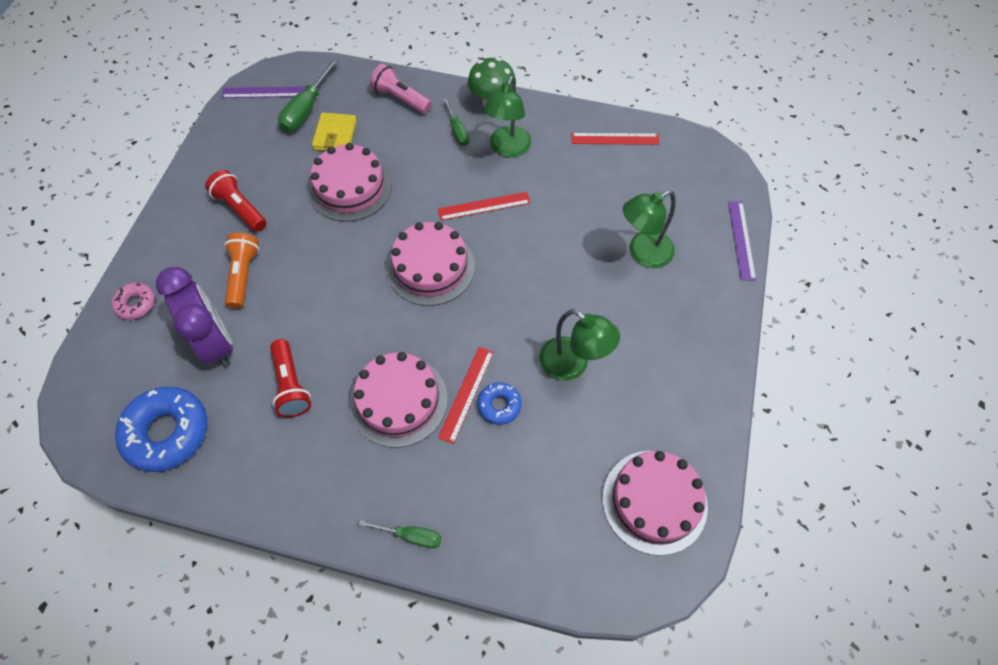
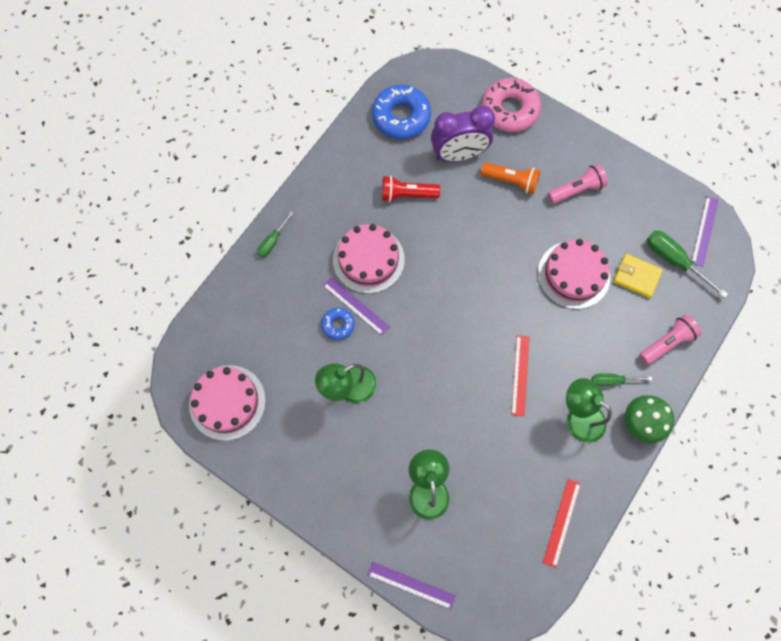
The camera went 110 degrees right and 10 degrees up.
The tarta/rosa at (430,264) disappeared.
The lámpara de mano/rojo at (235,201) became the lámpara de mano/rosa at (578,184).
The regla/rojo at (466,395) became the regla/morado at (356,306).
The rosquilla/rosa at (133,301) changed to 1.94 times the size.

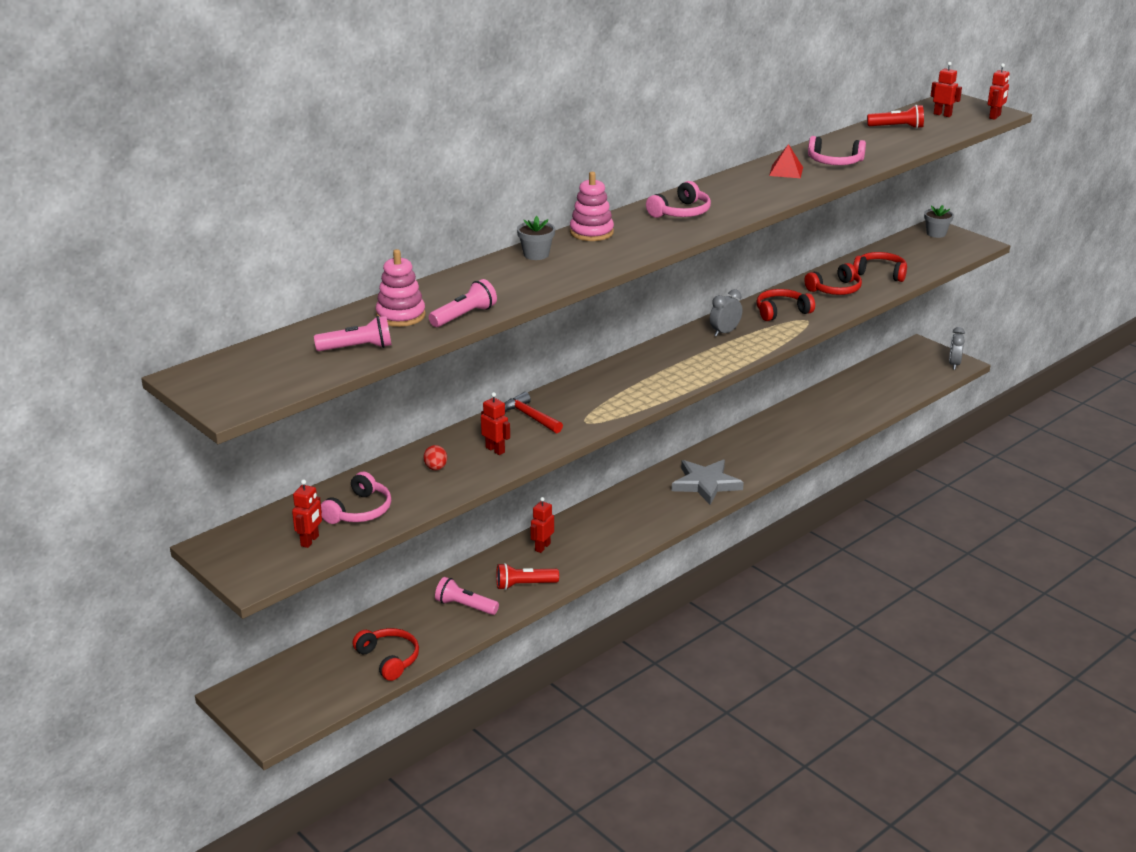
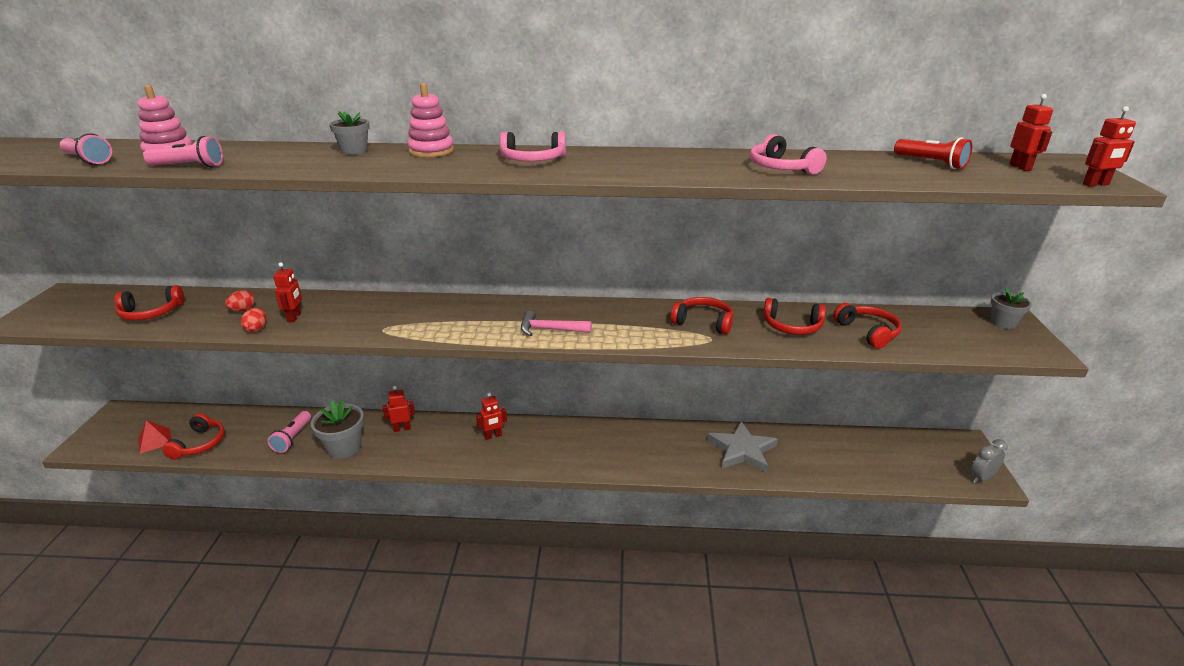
The camera went 45 degrees right and 0 degrees up.
The martillo/rojo at (534,412) disappeared.
The despertador/gris at (726,312) disappeared.
The huevo/rojo at (253,320) appeared.
The martillo/rosa at (556,323) appeared.
The robot/rojo moved from (307,513) to (491,416).
The estrella/gris moved from (708,482) to (742,447).
The pirámide/rojo moved from (786,161) to (154,437).
The lámpara de mano/rojo at (527,576) was replaced by the maceta/gris at (337,429).
The auriculares/rosa at (356,497) became the auriculares/rojo at (149,302).
The lámpara de mano/rosa at (467,596) turned 150 degrees counterclockwise.

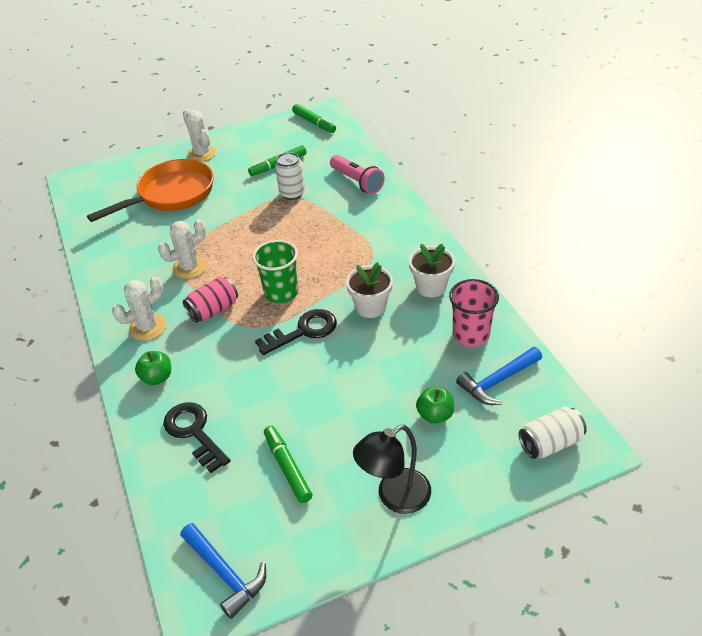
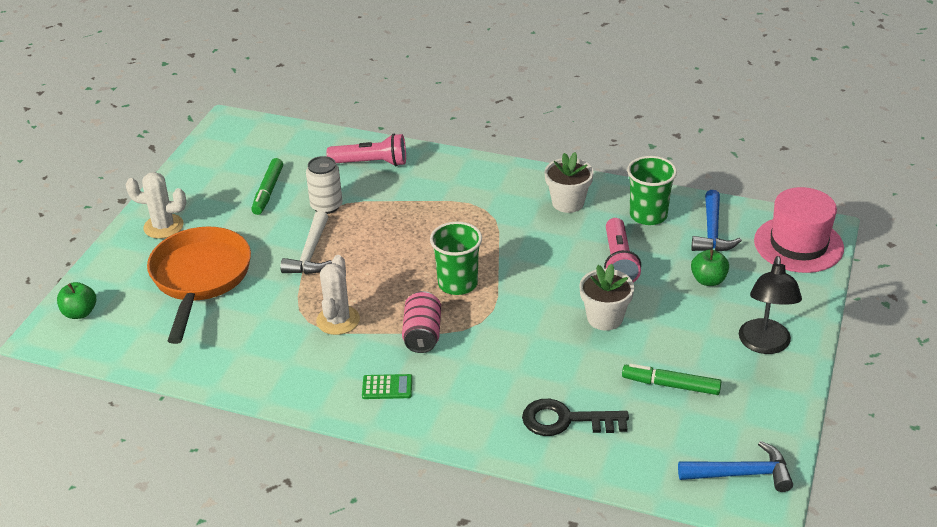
The camera went 50 degrees left and 5 degrees down.
The llave/negro at (296,332) disappeared.
The rotulador/verde at (314,118) disappeared.
The martillo/blanco at (306,242) appeared.
The lámpara de mano/rosa at (622,250) appeared.
The manzana/verde moved from (153,368) to (76,300).
The maceta/blanco moved from (369,290) to (606,297).
The cactus/blanco at (139,309) was replaced by the calculadora/verde at (387,386).
The lata/blanco at (553,432) was replaced by the sombrero/rosa at (799,230).
The vaso/rosa at (474,313) became the vaso/verde at (652,190).

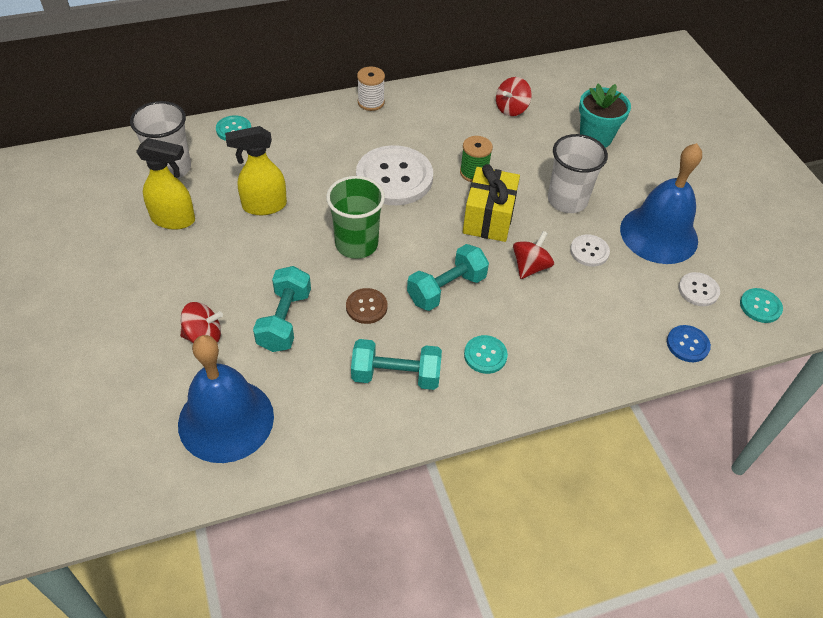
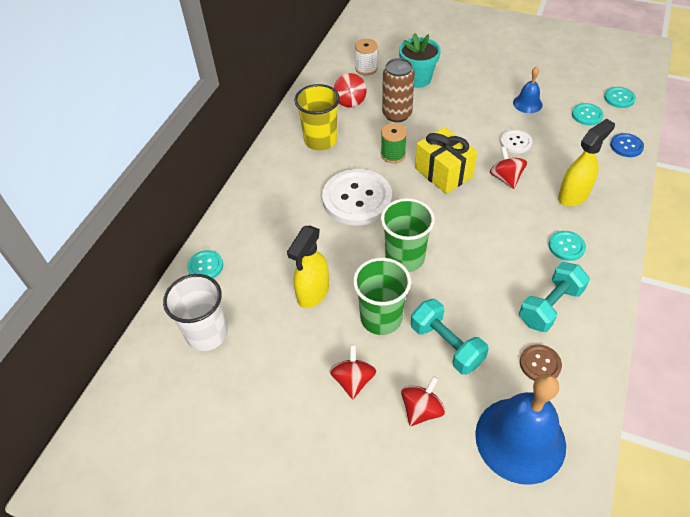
The camera went 45 degrees left and 0 degrees up.
The mancuerna/turquesa at (448,277) disappeared.
The vaso/blanco at (578,173) disappeared.
The vaso/amarillo at (317,117) appeared.
The peonza/rojo at (352,372) appeared.
The vaso/verde at (382,296) appeared.
The lata/marrón at (398,90) appeared.
The pulverizador/amarillo moved from (165,184) to (586,163).
The botón/marrón moved from (366,306) to (541,362).
The carrete/blanco moved from (371,89) to (366,57).
The botón/blanco at (699,289) became the botón/turquesa at (588,114).
The campana/azul at (661,203) changed to 0.48 times the size.

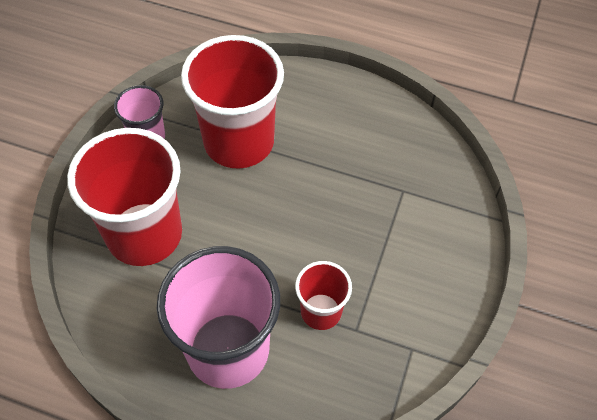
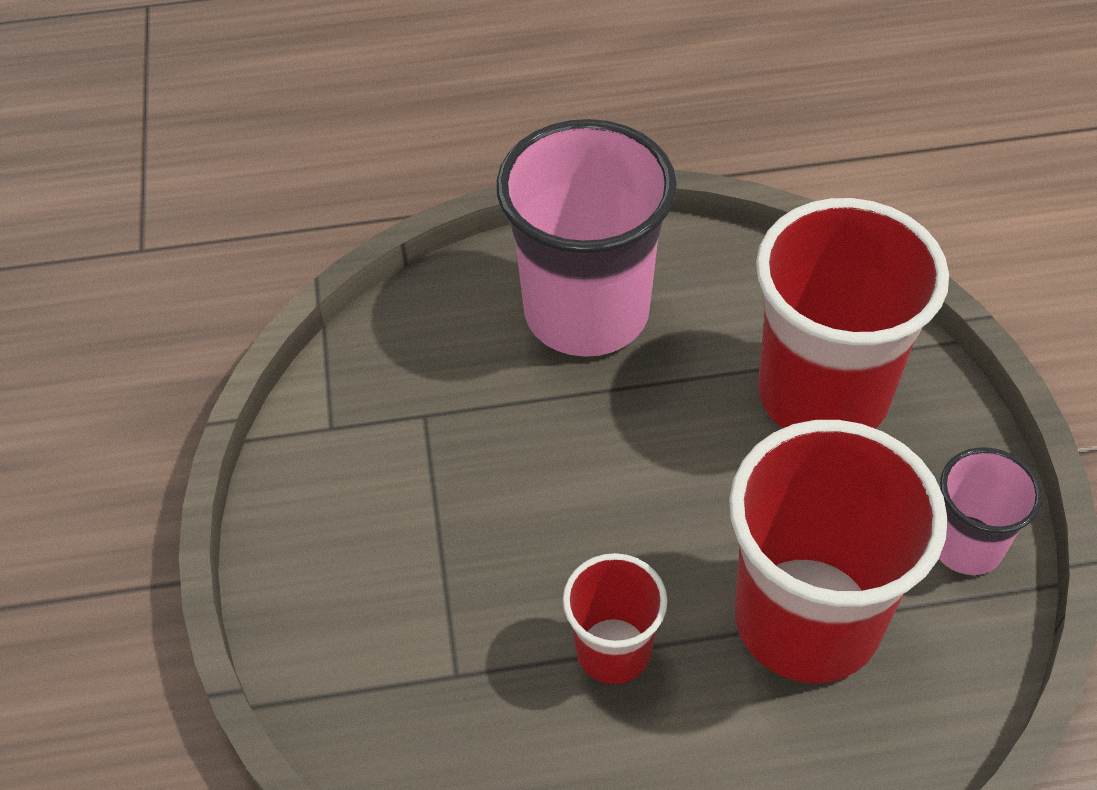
The camera went 155 degrees right and 5 degrees down.
The vaso/rojo moved from (323,295) to (615,618).

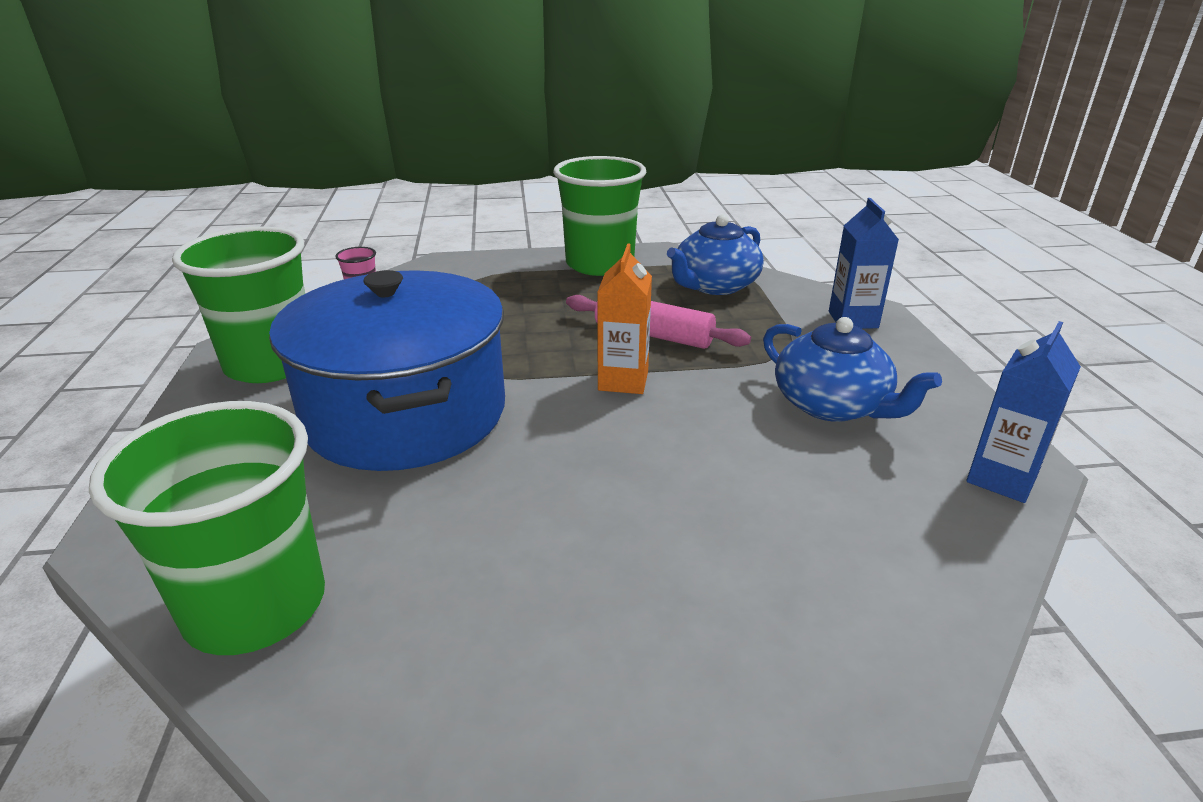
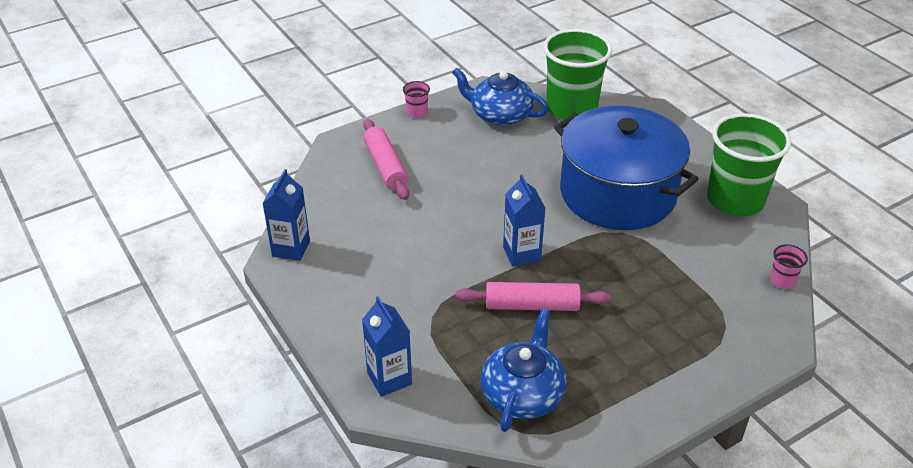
The camera went 155 degrees right and 10 degrees up.
The vaso/verde at (599,216) disappeared.
The rodillo/rosa at (386,159) appeared.
The vaso/rosa at (416,99) appeared.
The tetera/azul moved from (852,369) to (500,97).
The cartón de leche/naranja at (624,318) became the cartón de leche/azul at (524,220).

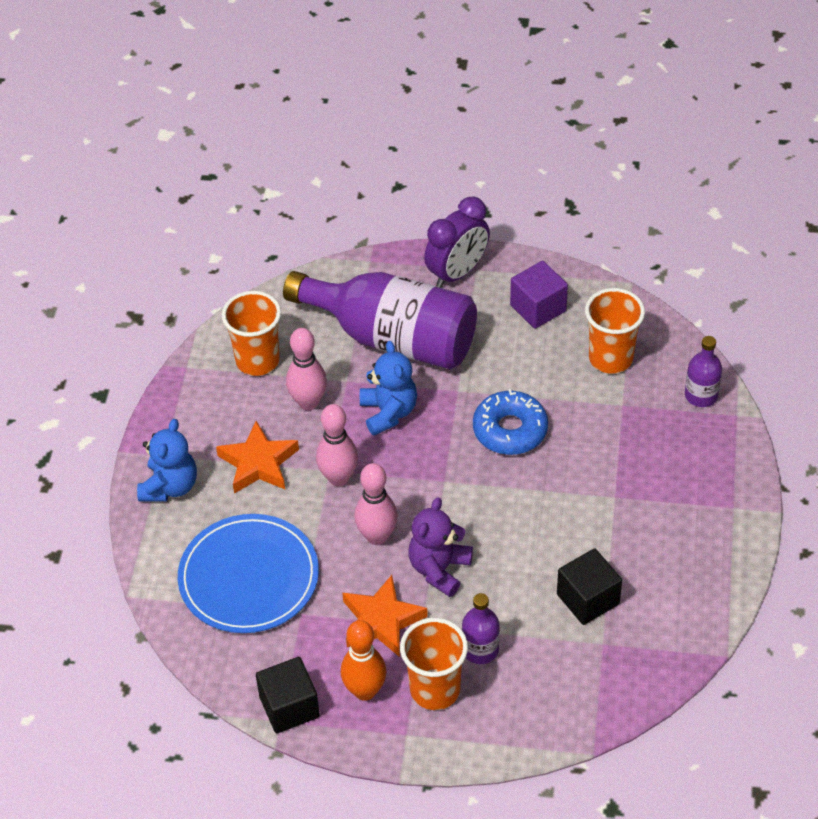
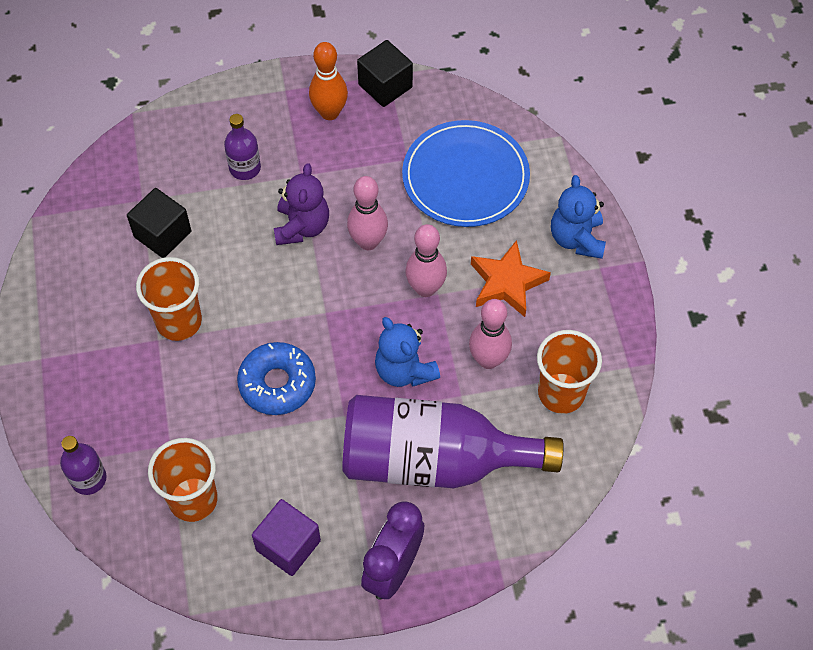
The camera went 160 degrees right and 10 degrees up.
The estrella/naranja at (385,616) disappeared.
The vaso/naranja moved from (434,664) to (169,299).

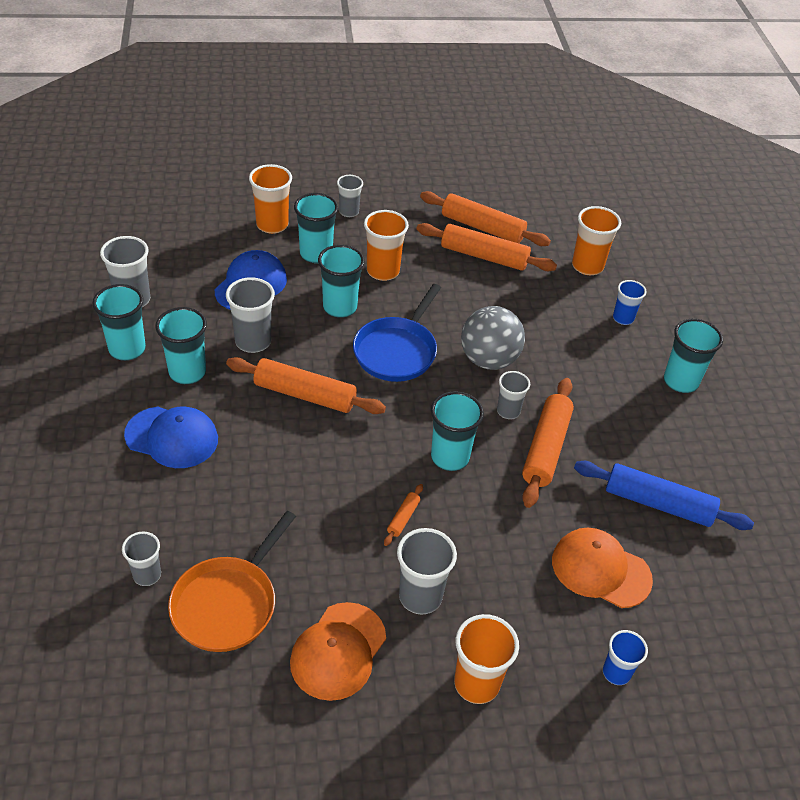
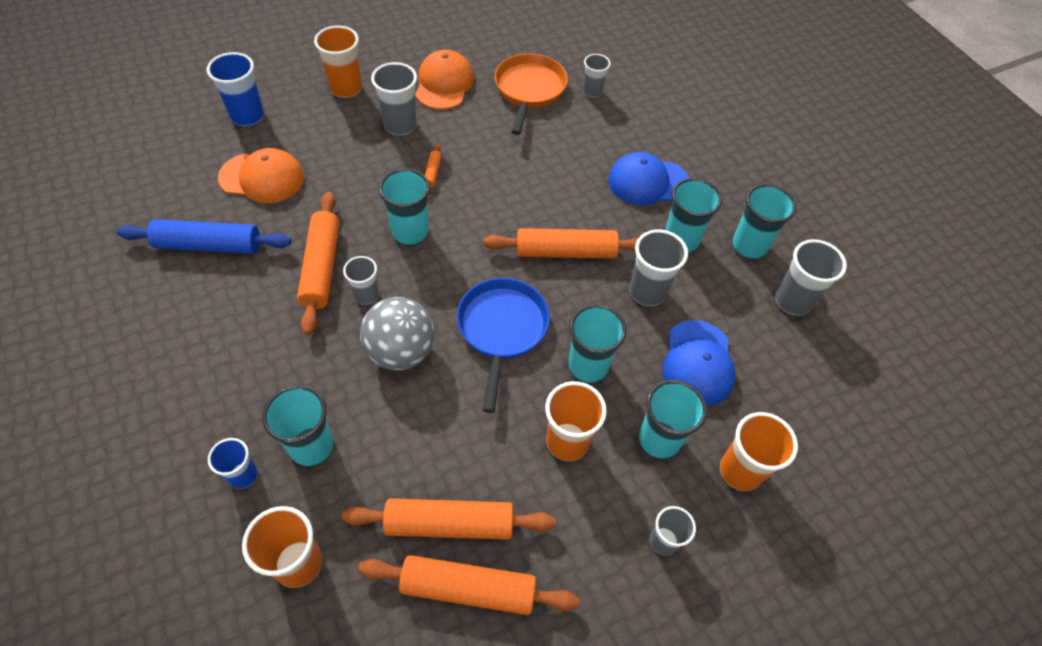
The camera went 160 degrees right and 10 degrees up.
The vaso/turquesa moved from (693,356) to (298,425).
The vaso/azul at (625,657) changed to 1.58 times the size.

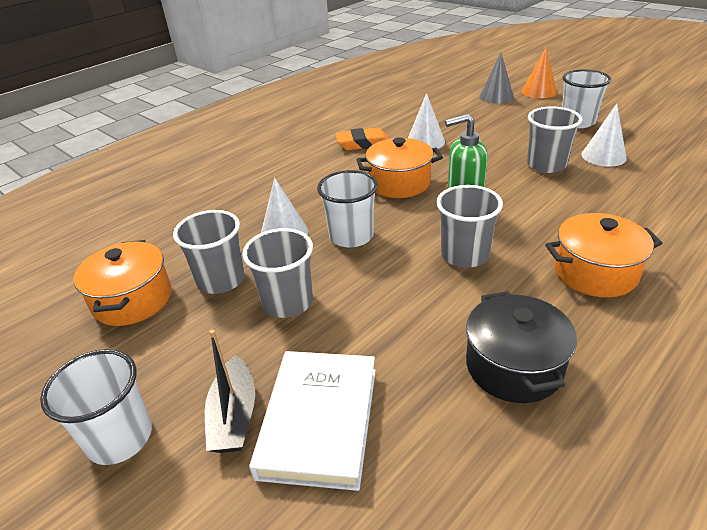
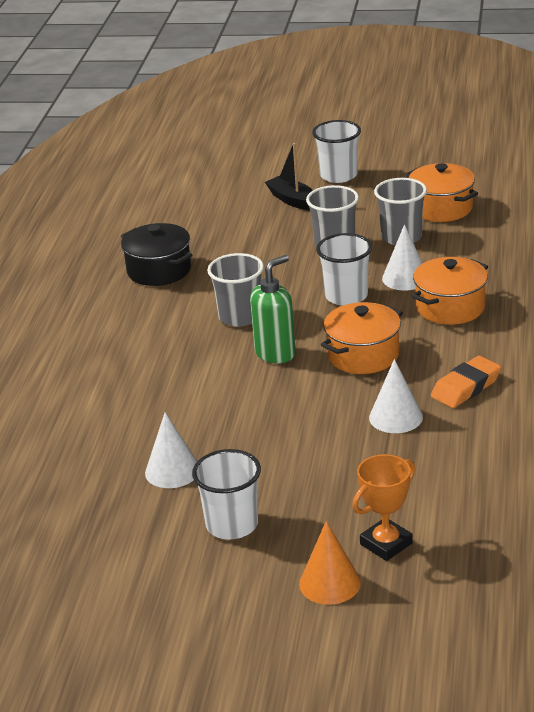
The camera went 145 degrees right and 5 degrees down.
The libro/blanco at (312,421) disappeared.
The vaso/gris at (554,139) disappeared.
The olla/naranja moved from (603,255) to (450,291).
The cono/gris at (496,78) was replaced by the trofeo/naranja at (384,507).

